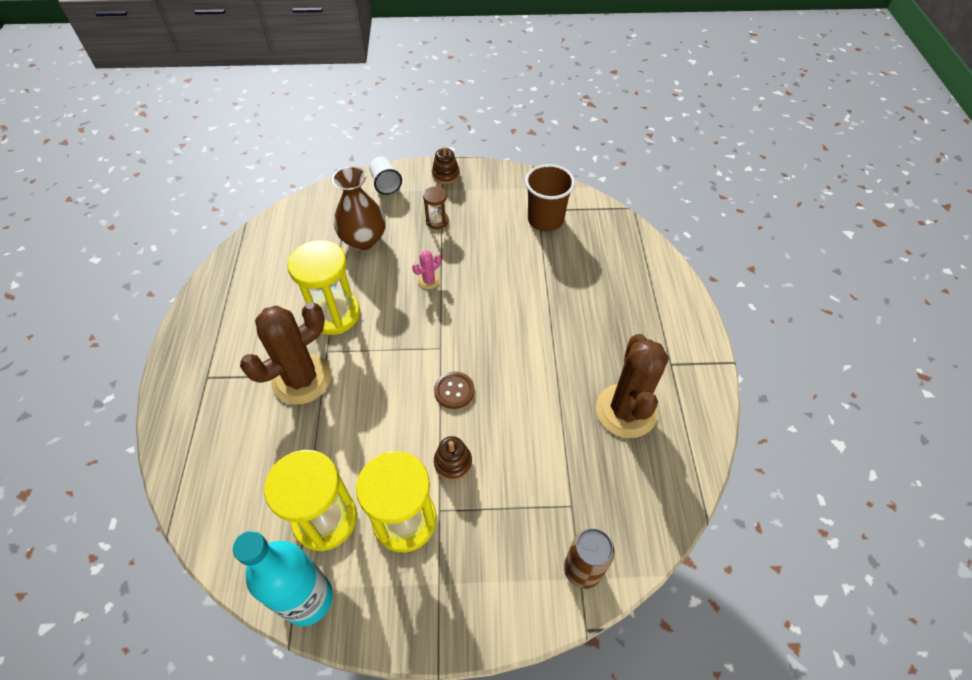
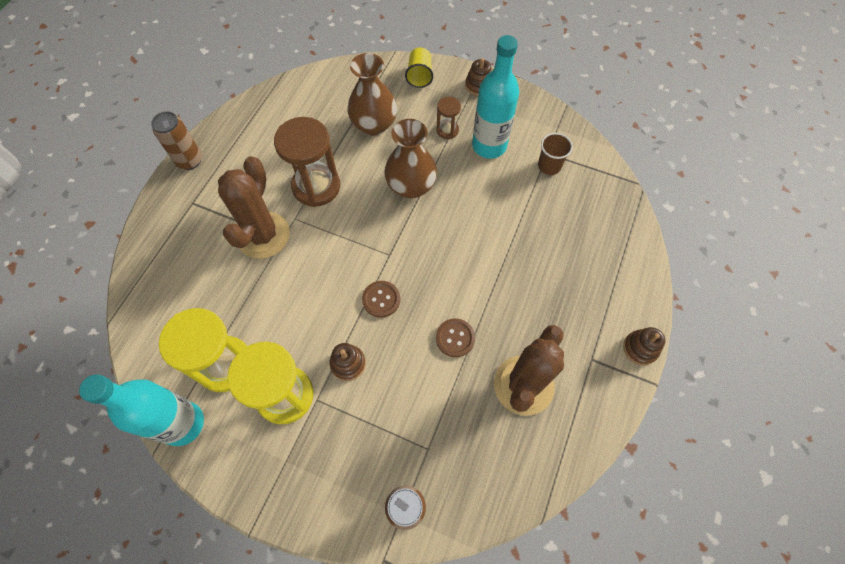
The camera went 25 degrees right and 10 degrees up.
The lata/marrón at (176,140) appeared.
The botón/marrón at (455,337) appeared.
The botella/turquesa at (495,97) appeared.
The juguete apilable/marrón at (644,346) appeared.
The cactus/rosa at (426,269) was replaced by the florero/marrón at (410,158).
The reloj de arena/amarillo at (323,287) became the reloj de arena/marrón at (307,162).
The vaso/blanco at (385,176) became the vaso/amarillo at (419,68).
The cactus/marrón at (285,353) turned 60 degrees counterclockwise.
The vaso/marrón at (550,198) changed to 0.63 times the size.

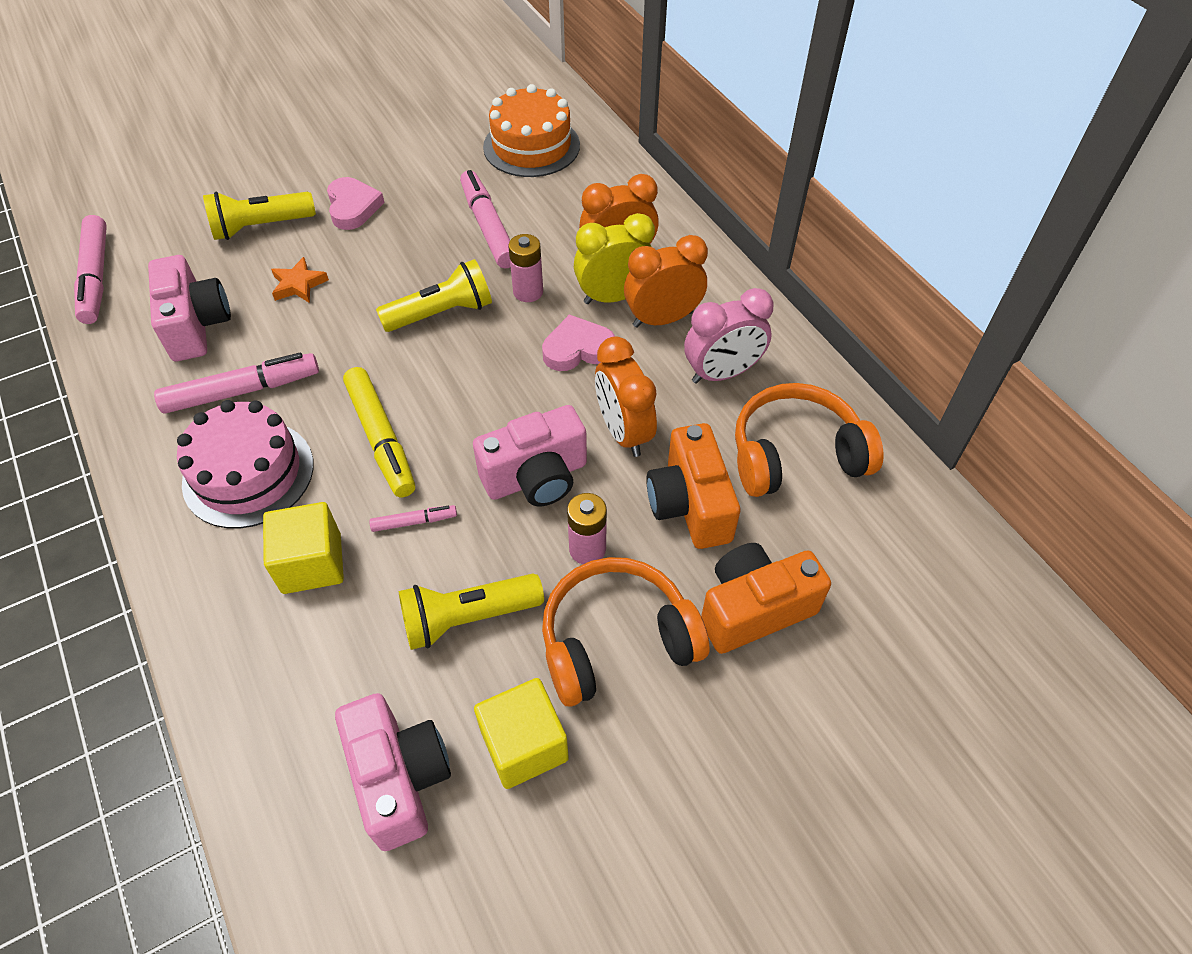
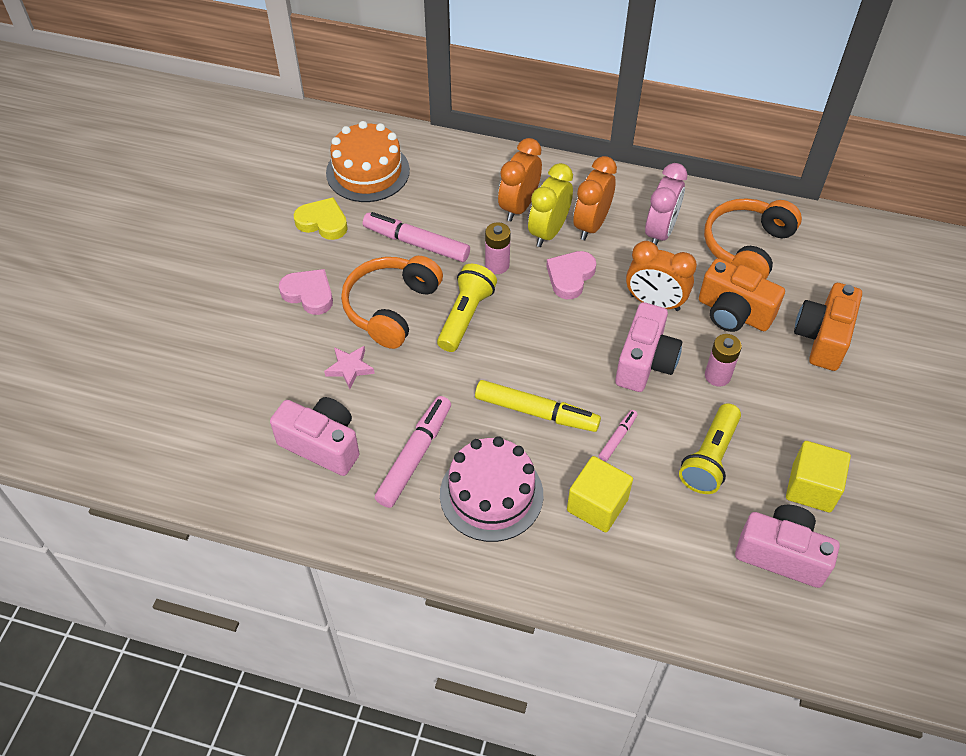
The camera went 45 degrees left and 0 degrees up.
The rotulador/rosa at (90,269) disappeared.
The lámpara de mano/amarillo at (259,216) disappeared.
The corazón/amarillo at (320,218) appeared.
The auriculares/naranja moved from (626,632) to (392,302).
The estrella/naranja at (300,280) became the estrella/rosa at (349,367).

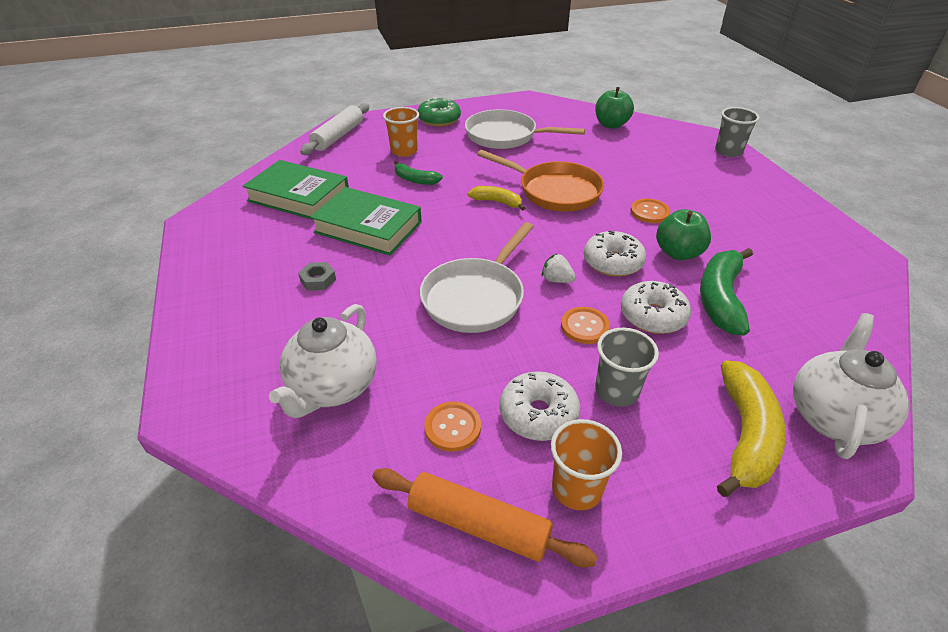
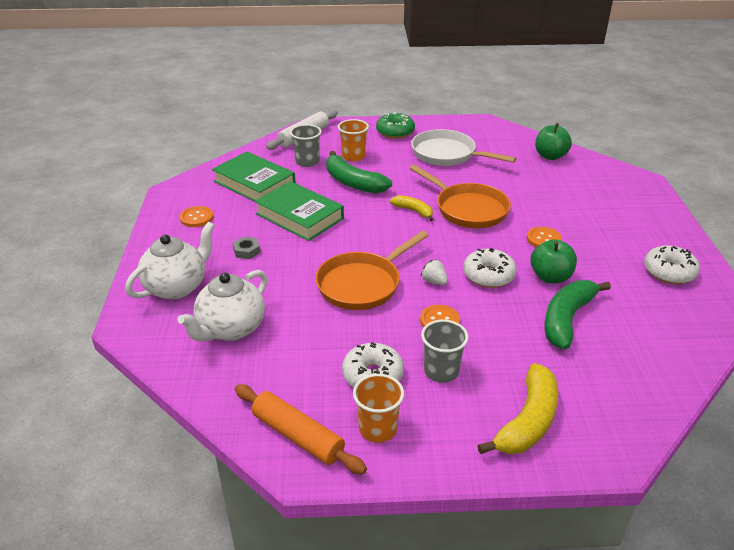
The camera went 15 degrees right and 5 degrees down.
The botón/naranja moved from (452,426) to (196,216).
The rosquilla/blanco moved from (656,307) to (672,264).
The vaso/gris moved from (737,132) to (306,145).
The tetera/blanco moved from (851,386) to (170,261).
The sartén/blanco at (477,277) became the sartén/naranja at (372,270).
The plátano/verde at (418,173) changed to 1.76 times the size.

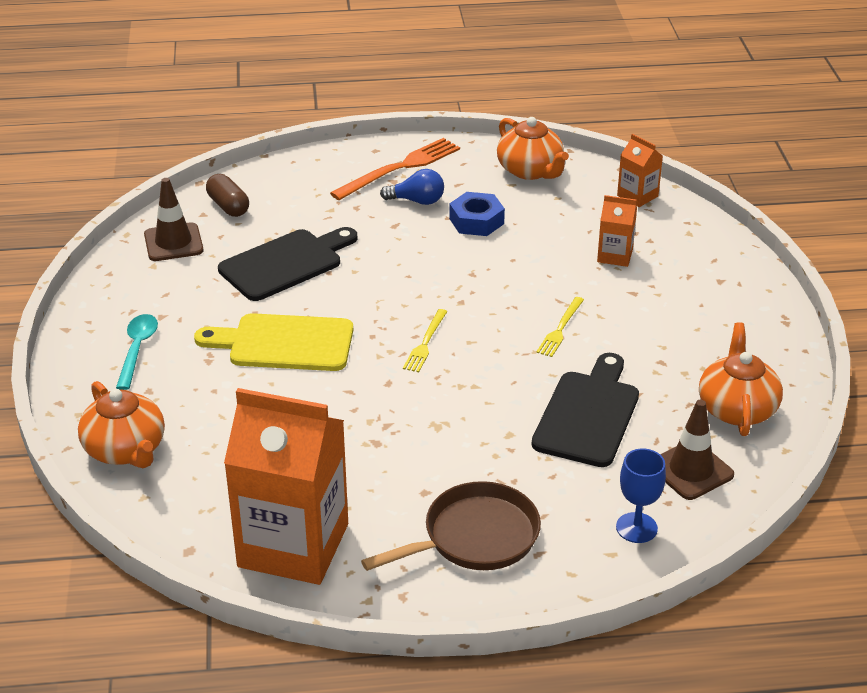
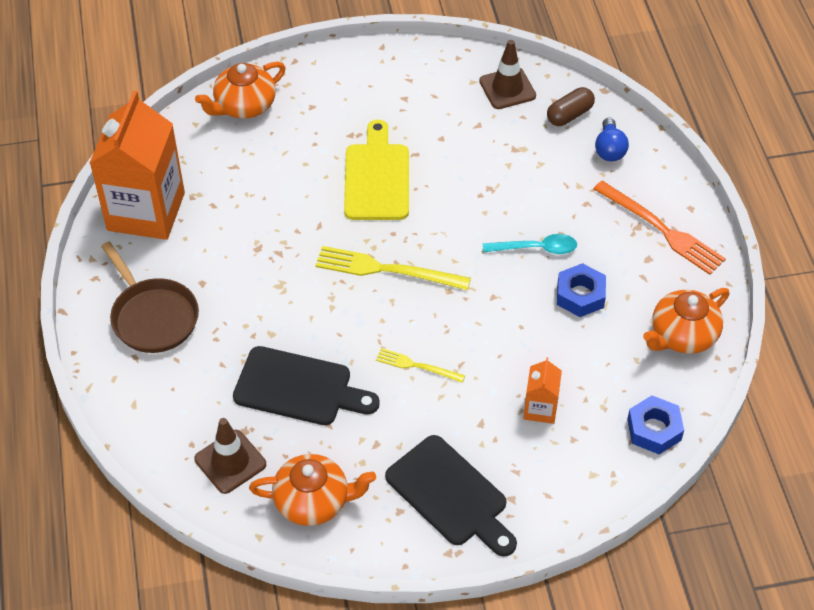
The camera went 85 degrees right and 15 degrees up.
The copa/azul at (641,496) disappeared.
The cuchara/turquesa moved from (137,352) to (530,244).
The tabla de cortar/negro moved from (288,264) to (451,496).
The bombilla/azul moved from (412,187) to (612,139).
The cartón de leche/naranja at (640,170) was replaced by the tuerca/azul at (655,424).
The tenedor/amarillo at (425,340) changed to 1.79 times the size.

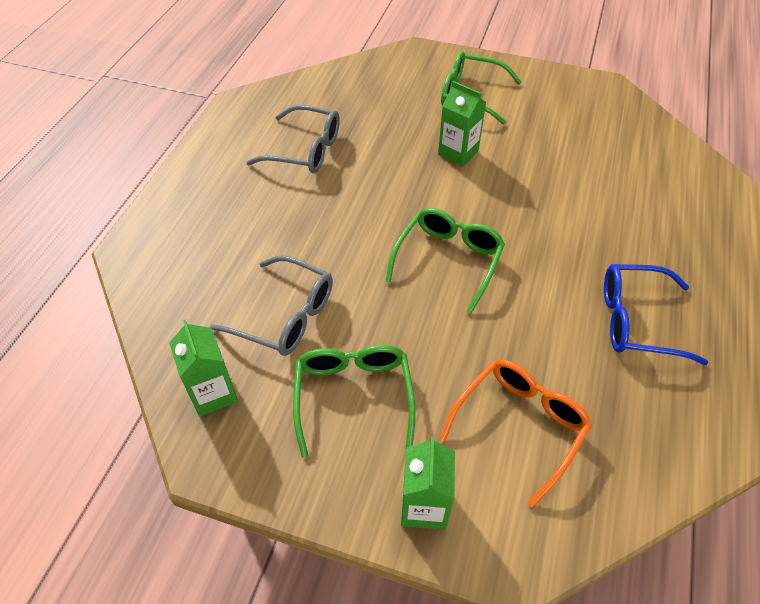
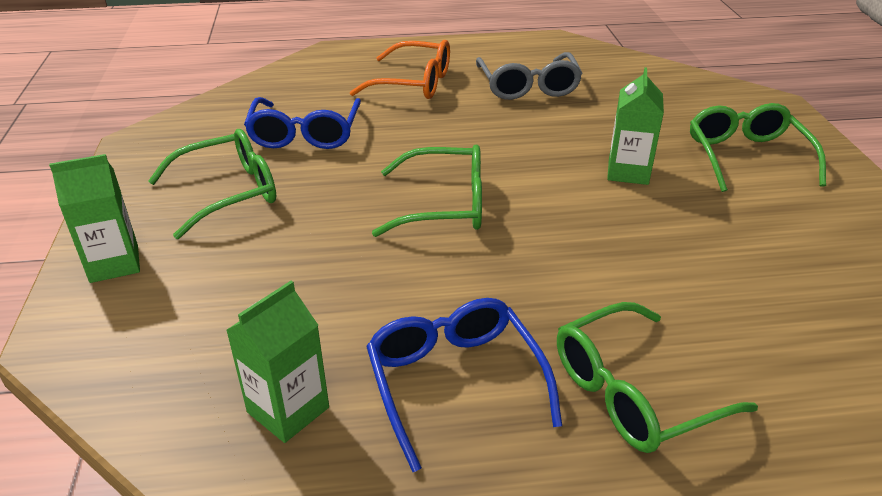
The camera went 65 degrees right and 15 degrees down.
The gafas/verde at (657,377) appeared.
The cartón de leche/verde moved from (203,368) to (277,362).
The gafas/naranja moved from (515,433) to (400,69).
The gafas/gris at (271,306) became the gafas/azul at (302,123).

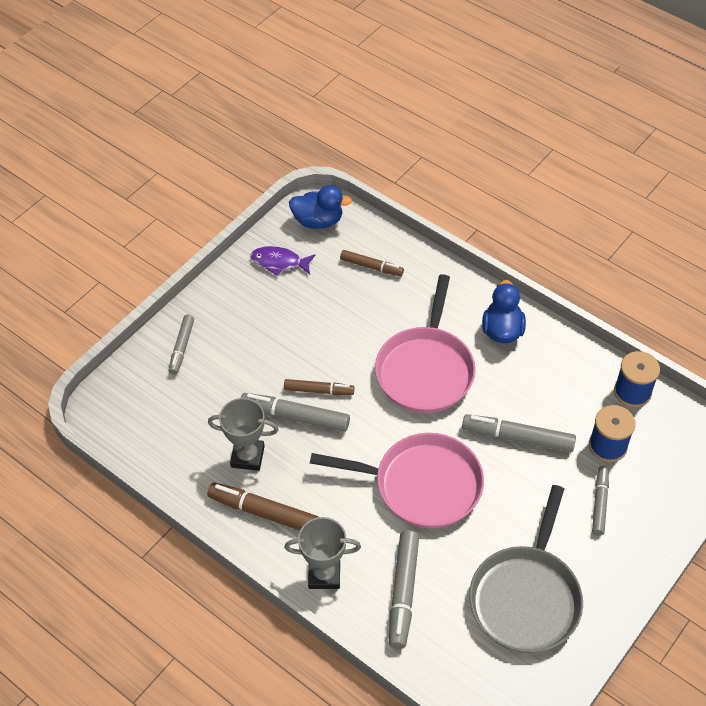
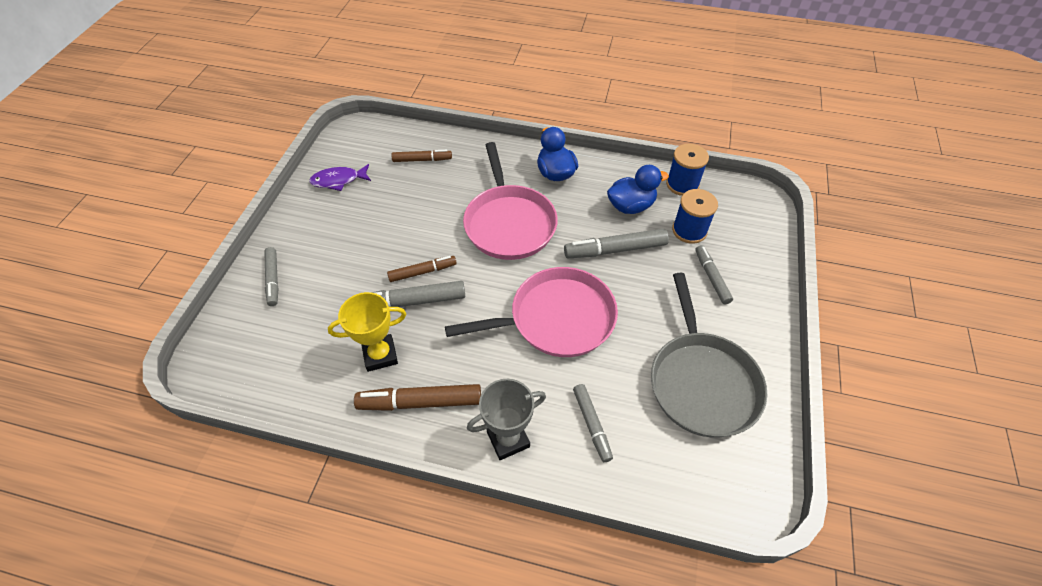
The camera went 25 degrees left and 0 degrees up.
The pato/azul moved from (320,207) to (638,189).
The trofeo/gris at (243,434) became the trofeo/amarillo at (367,332).
The rotulador/gris at (404,589) changed to 0.64 times the size.

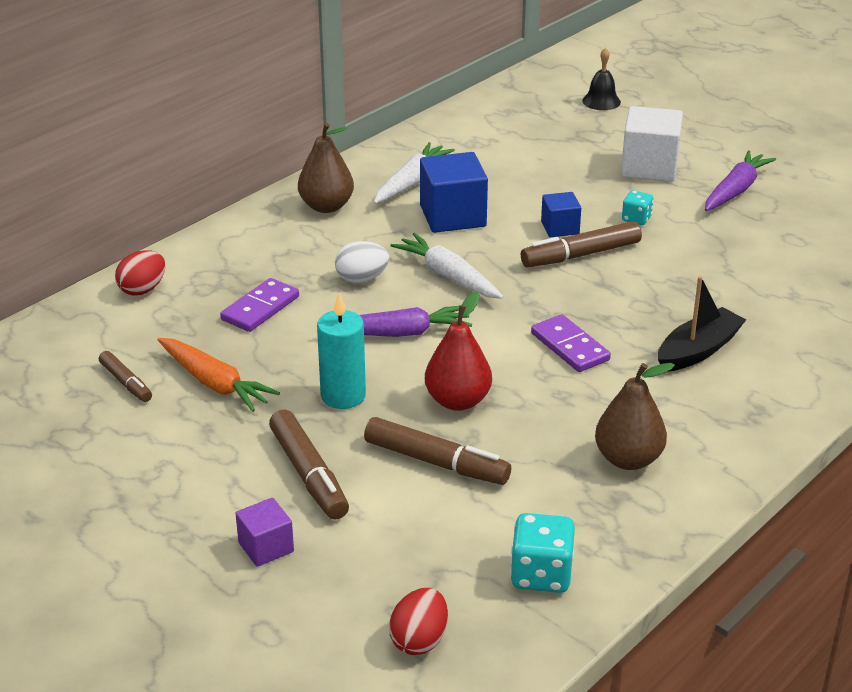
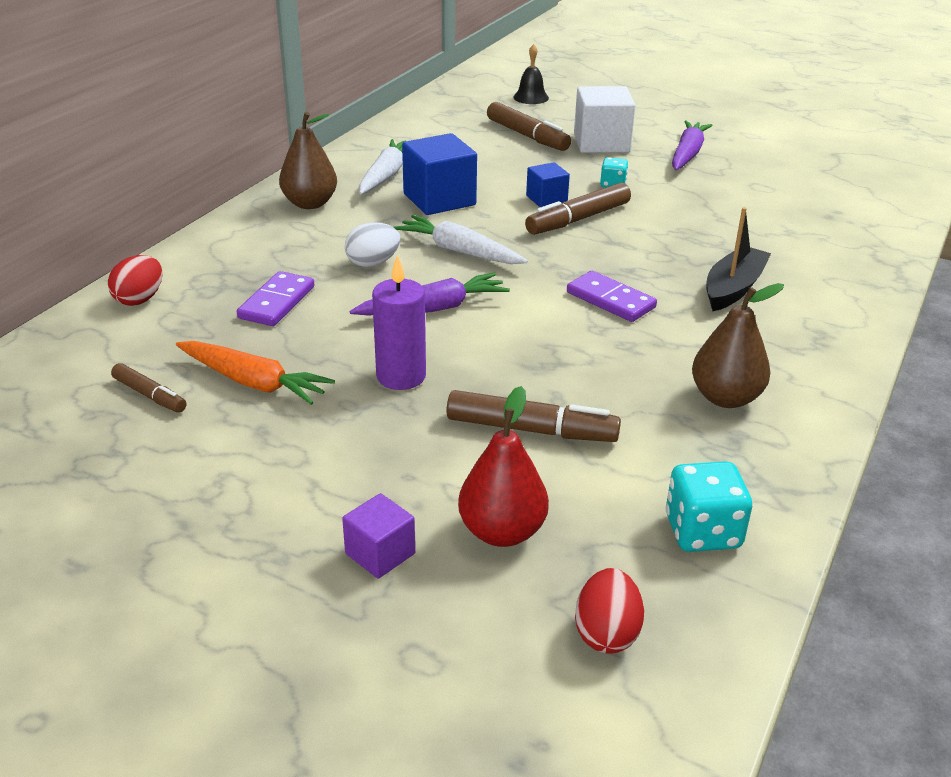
The camera went 15 degrees left and 0 degrees up.
The rotulador/marrón moved from (309,464) to (529,126).
The pera/rojo moved from (458,351) to (503,466).
The vela/turquesa at (341,351) became the vela/morado at (399,322).

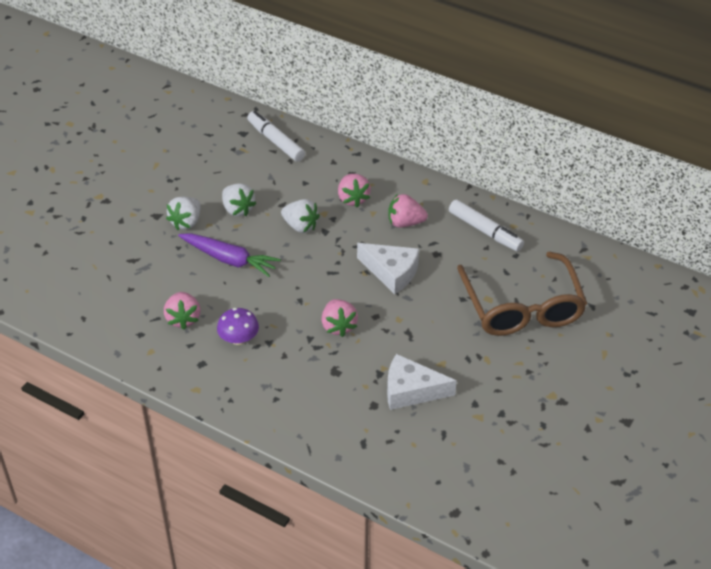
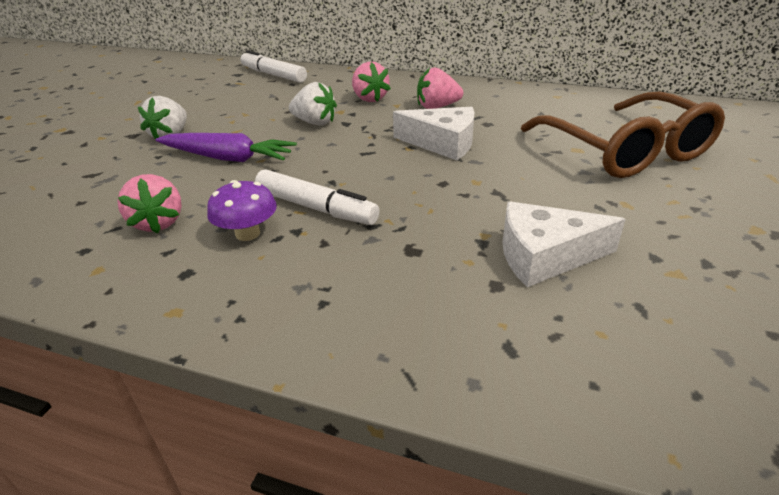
The camera went 10 degrees left and 10 degrees down.
The fresa/blanco at (239,200) disappeared.
The fresa/rosa at (340,318) disappeared.
The rotulador/blanco moved from (486,225) to (317,197).

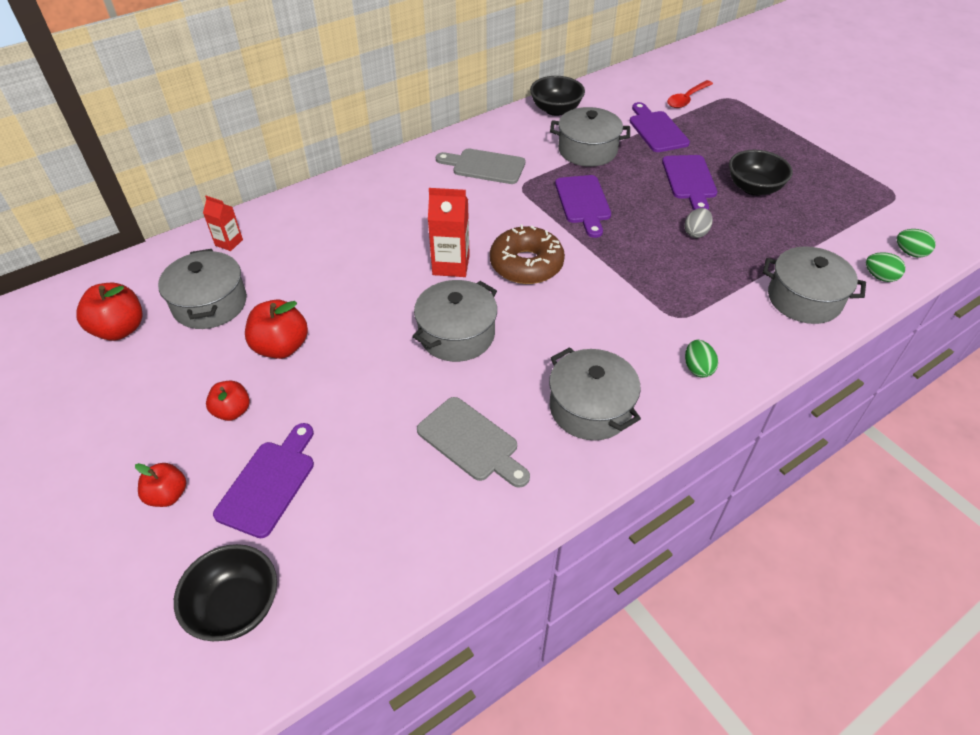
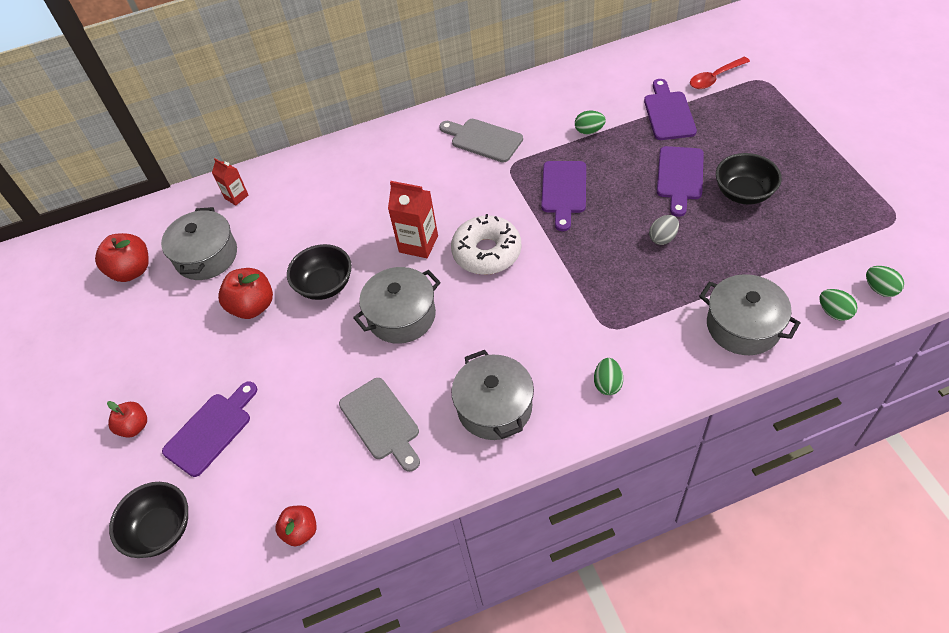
The camera went 20 degrees right and 5 degrees up.
The manzana/rojo moved from (228,401) to (296,526).
The cuenco/negro moved from (557,96) to (319,272).
The olla/gris at (590,137) was replaced by the huevo/verde at (590,122).
The rosquilla/marrón at (527,254) became the rosquilla/blanco at (486,244).

